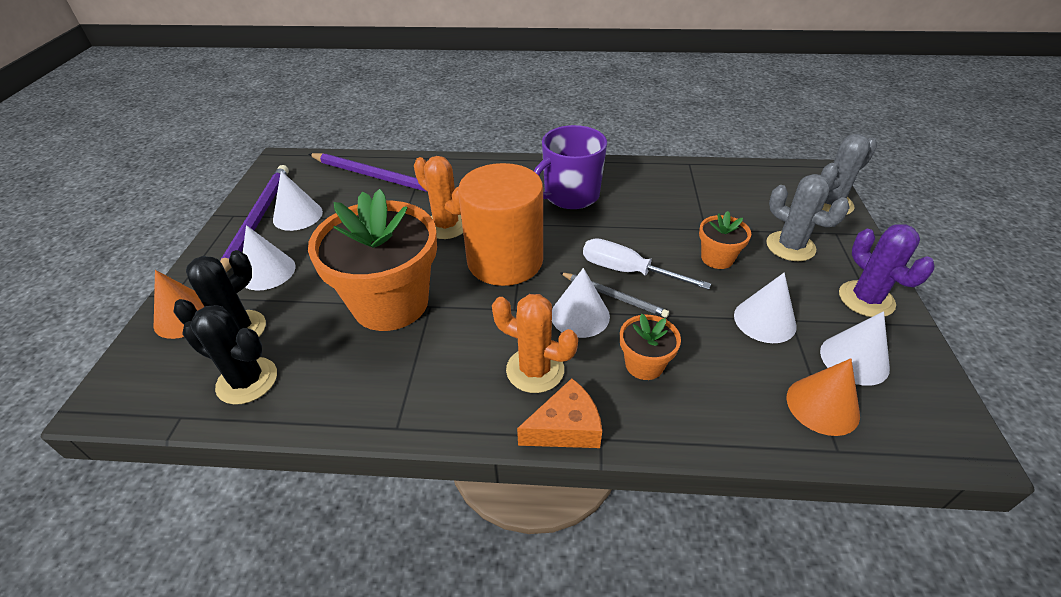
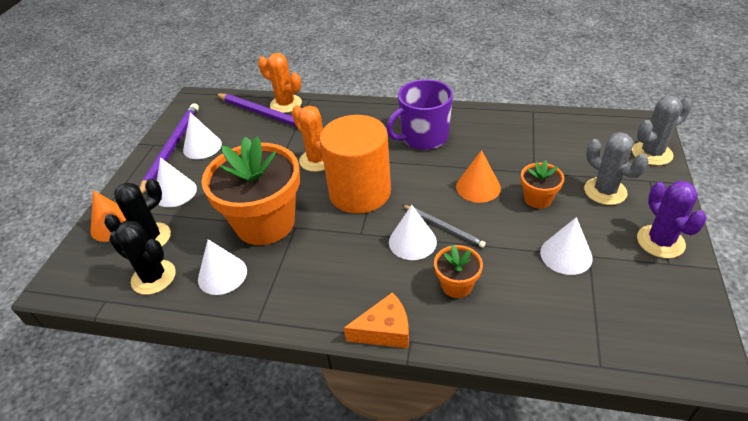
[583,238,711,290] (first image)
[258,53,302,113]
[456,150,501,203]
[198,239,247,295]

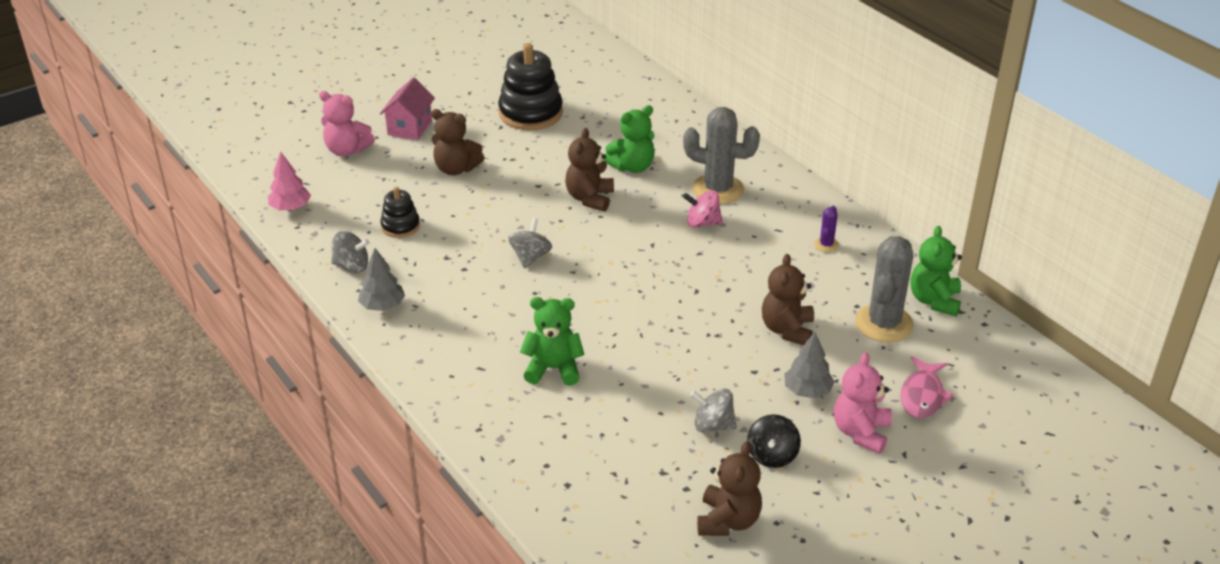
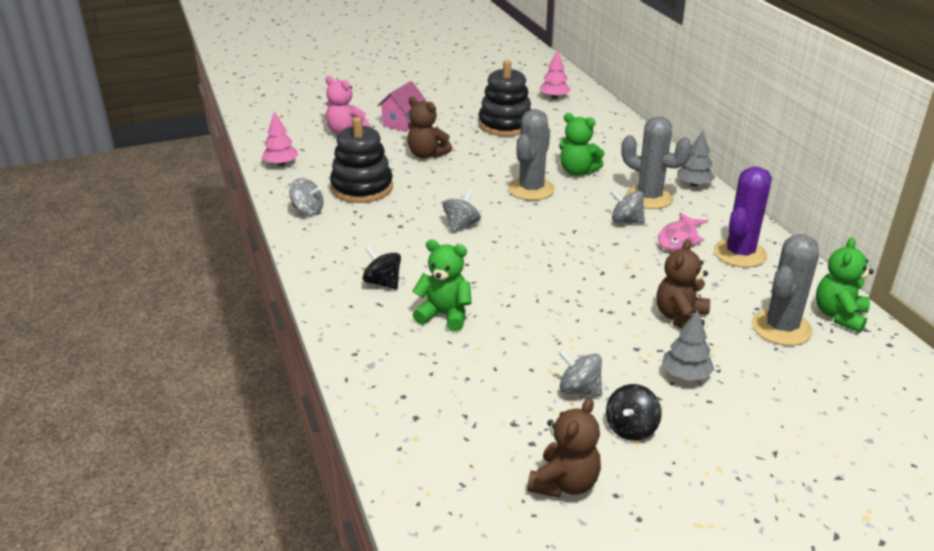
[834,352,892,454] (first image)
[362,246,401,290]
[540,50,571,99]
[677,131,715,187]
[658,213,708,251]
[508,109,555,200]
[610,189,645,224]
[559,113,605,176]
[330,117,393,203]
[714,167,772,268]

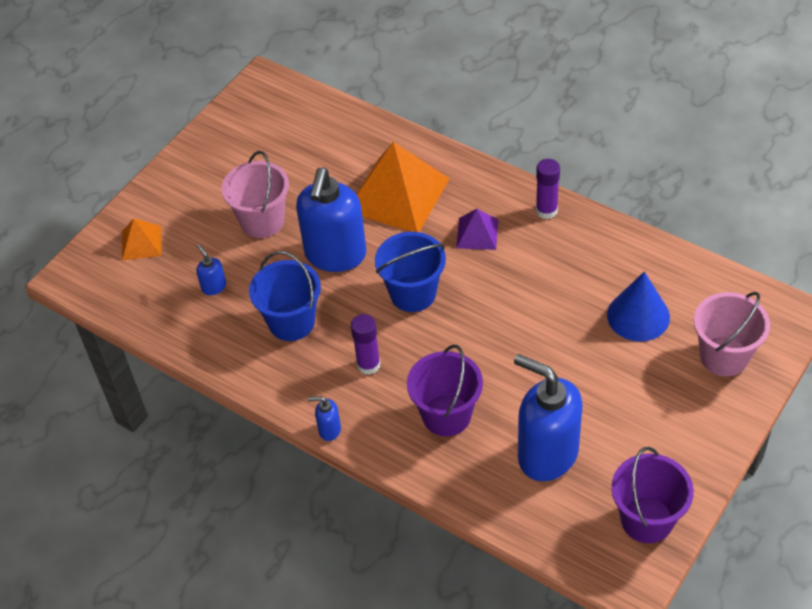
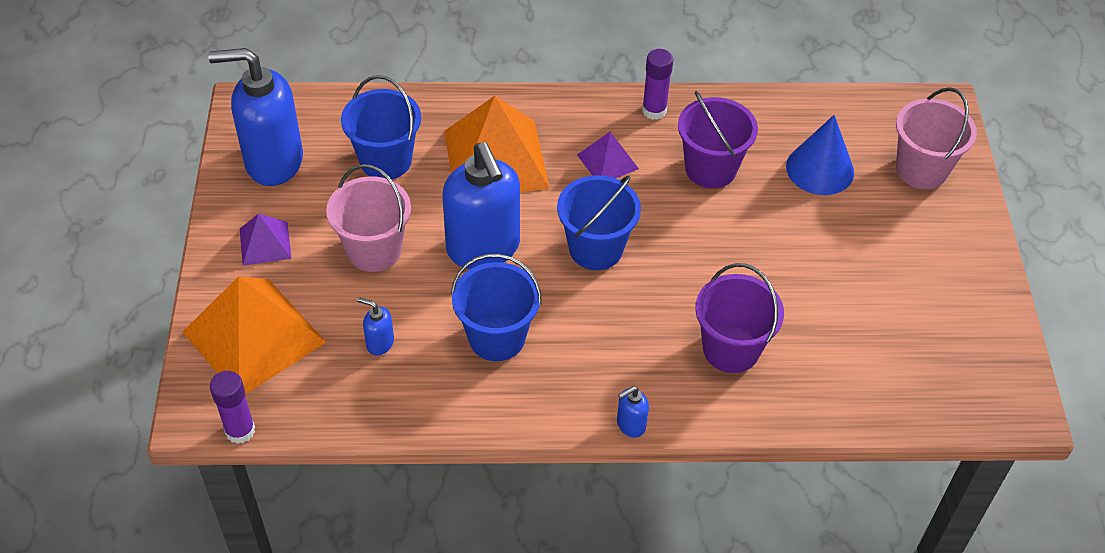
[240,214,292,266]
[341,75,421,179]
[210,371,255,444]
[208,48,303,186]
[678,91,758,188]
[183,277,326,395]

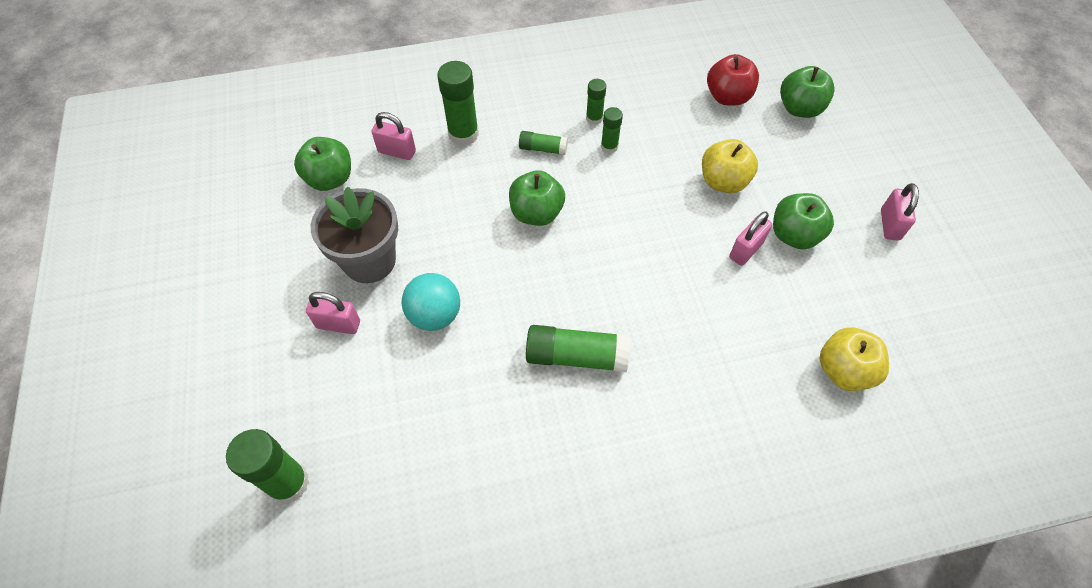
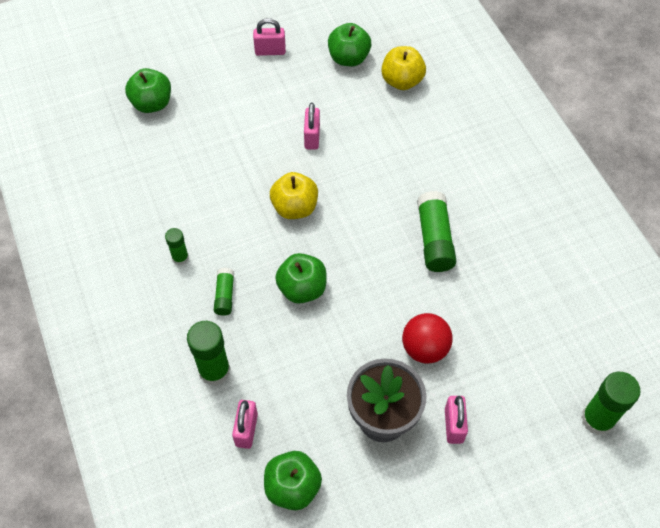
[601,107,623,153] (first image)
[707,54,759,106] (first image)
[270,172,318,219]
[328,23,371,66]
[402,313,453,364]
[304,103,320,150]

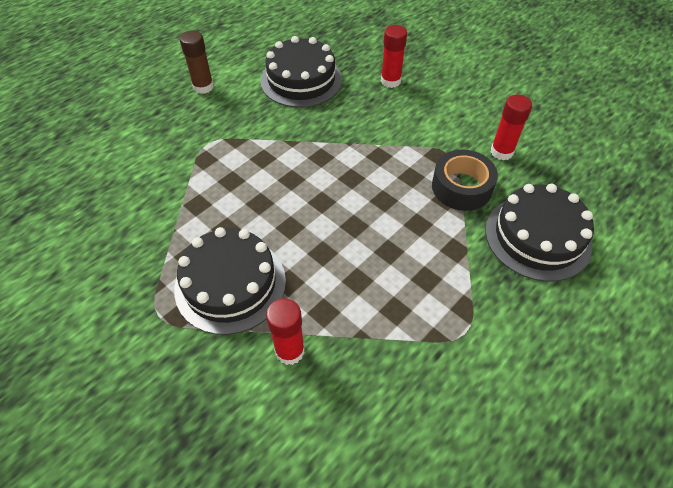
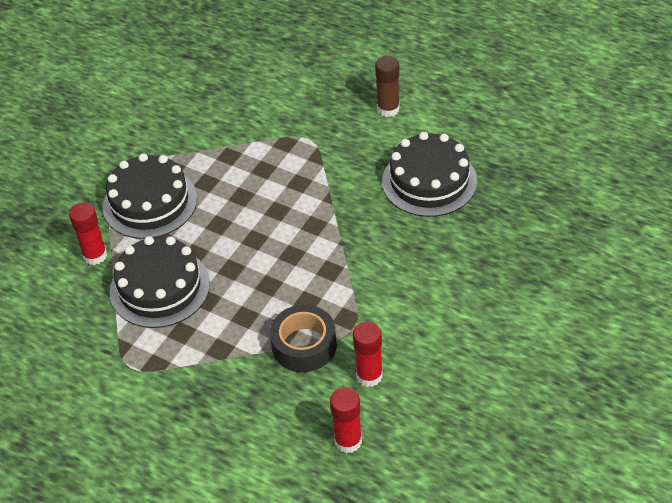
[330,387,362,453]
[110,236,210,328]

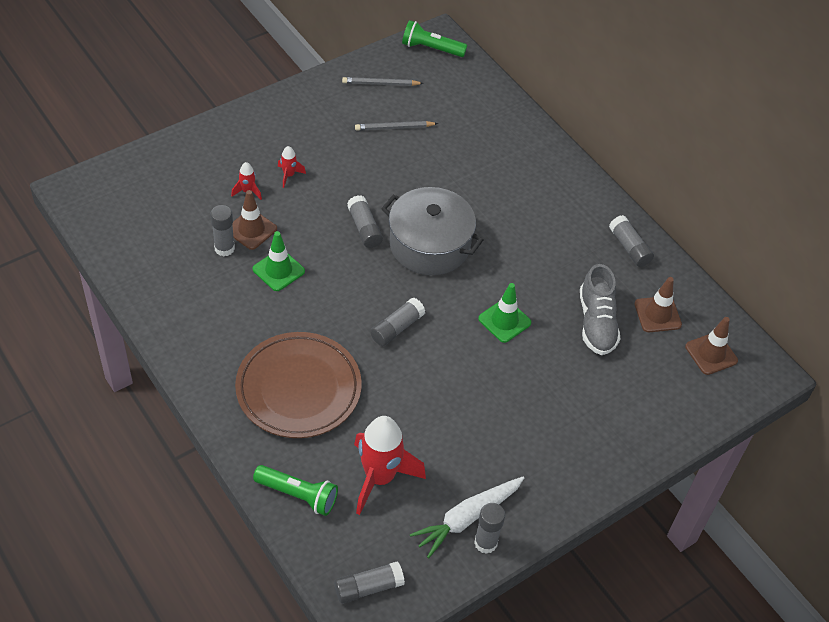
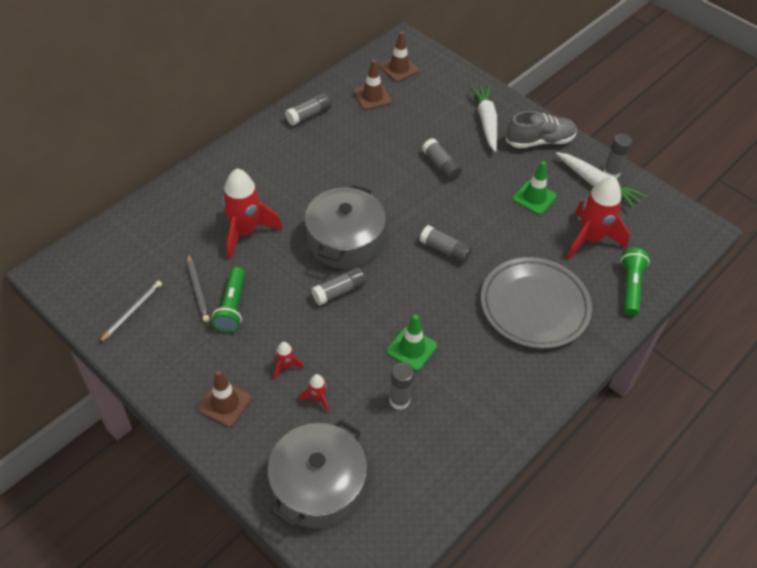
[222,169,283,260]
[267,419,367,529]
[470,85,497,152]
[198,370,252,427]
[422,138,462,181]
[212,267,245,333]
[513,161,557,215]
[506,111,577,148]
[481,257,592,349]
[99,280,162,343]

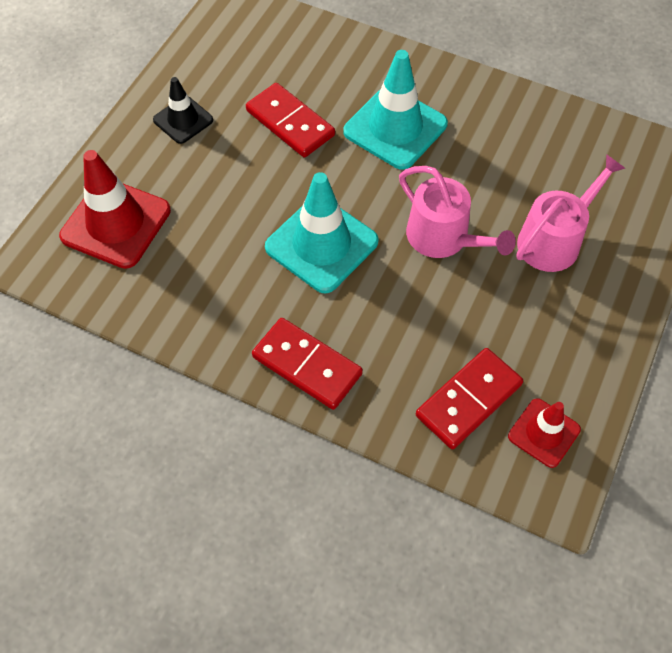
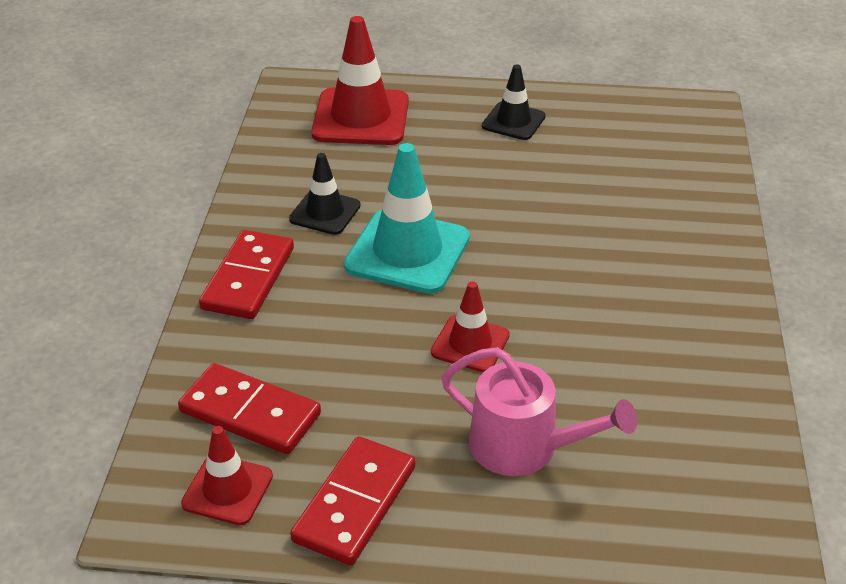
[343,50,448,170] (first image)
[289,153,361,235]
[290,436,416,565]
[431,281,510,372]

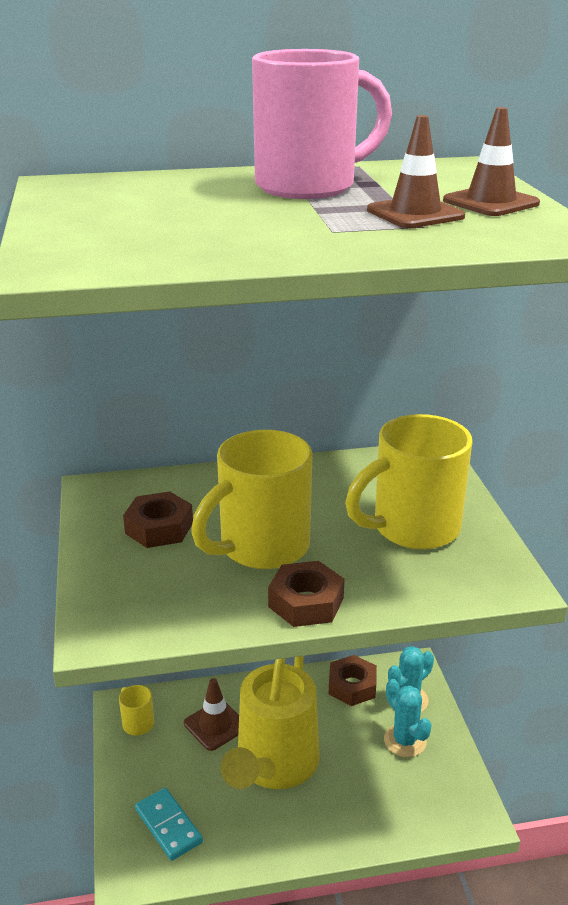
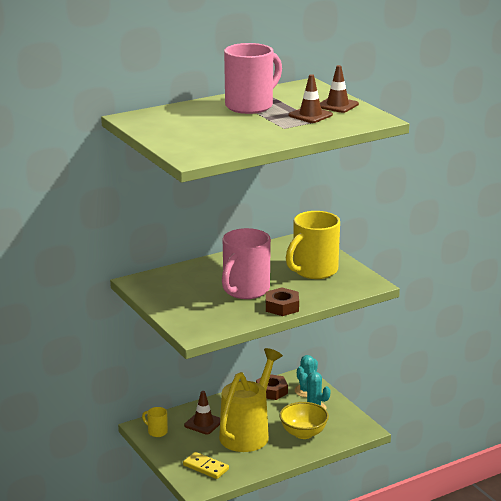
[123,491,193,548] (first image)
[279,402,329,439]
[183,452,229,479]
[222,228,271,299]
[219,348,283,452]

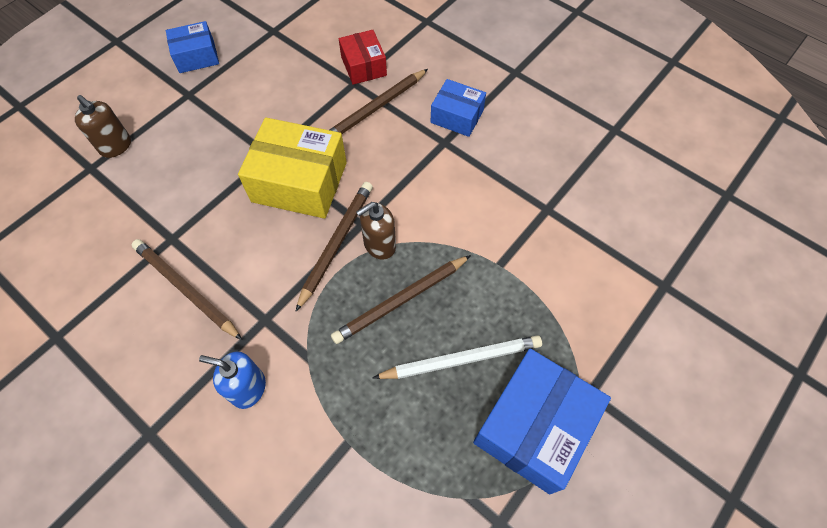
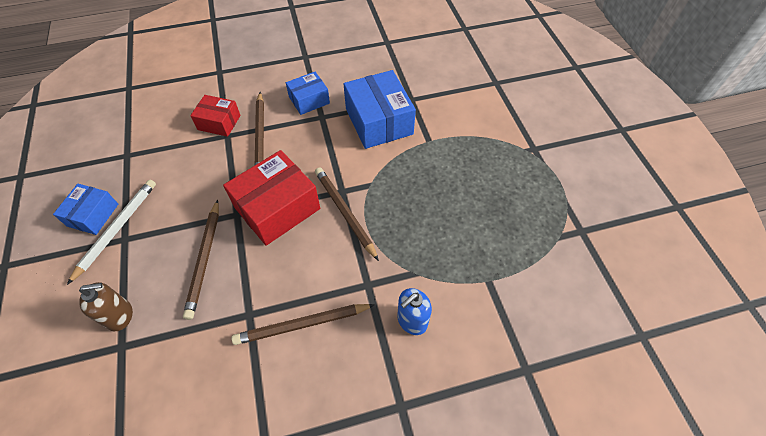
[356,202,396,260] (first image)
[183,200,219,320]
[67,179,156,285]
[344,70,416,149]
[223,150,320,246]

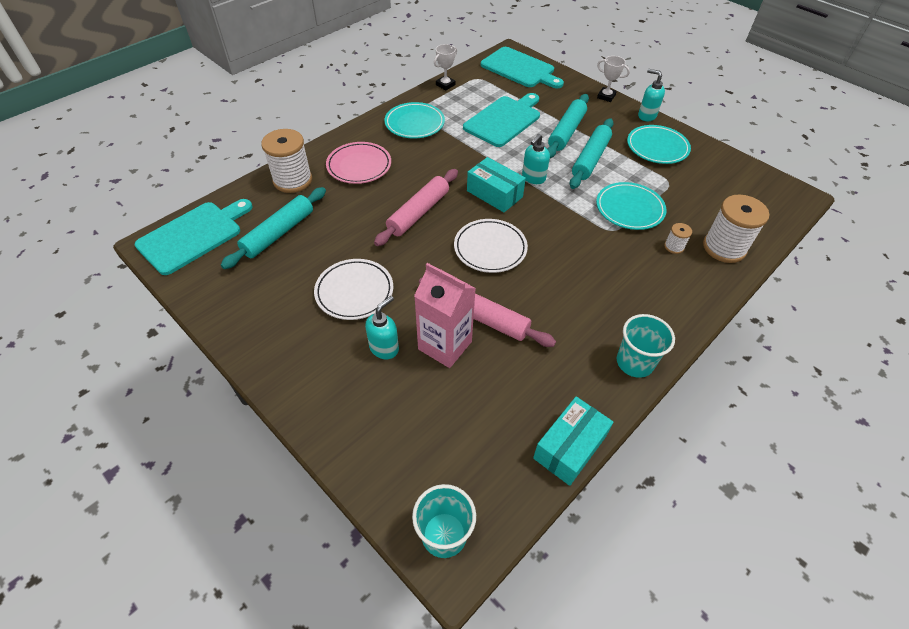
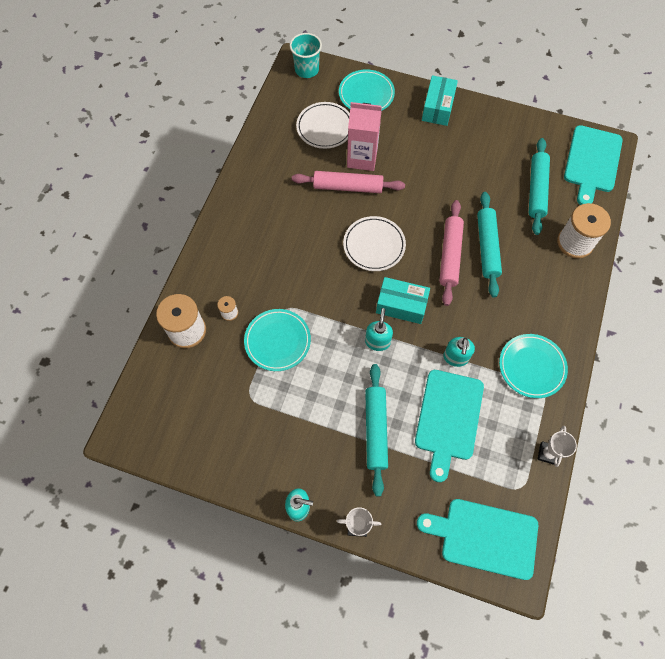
[326,142,391,184] (first image)
[617,314,675,378] (first image)
[296,102,350,149]
[443,337,475,367]
[422,75,458,126]
[477,192,502,298]
[339,69,395,111]

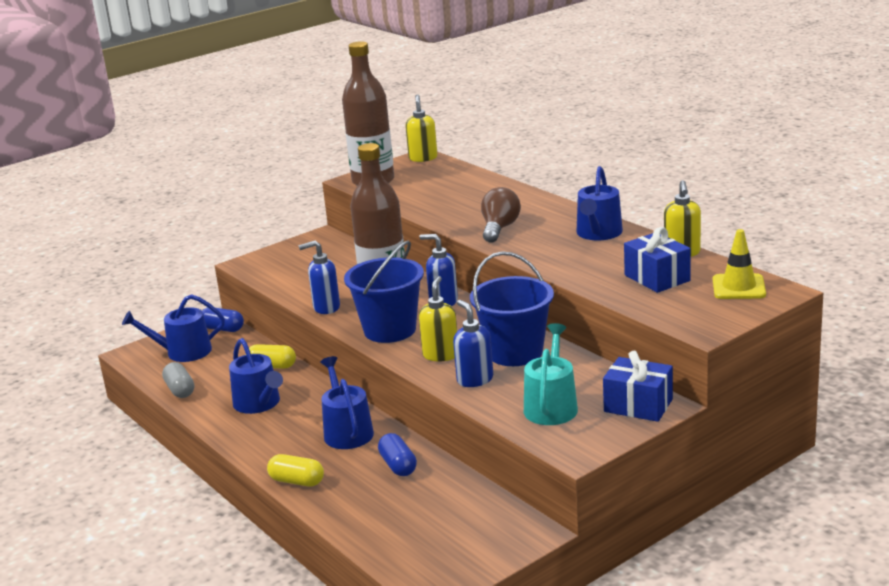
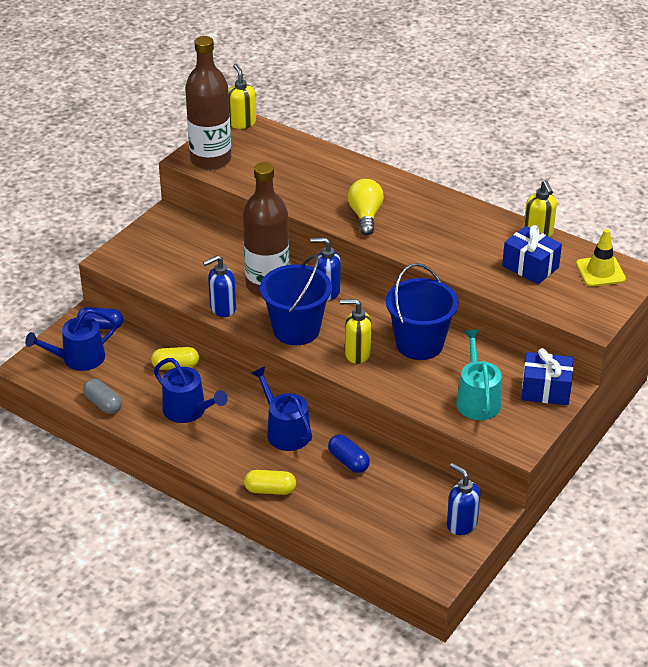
[577,166,623,240] (first image)
[447,463,480,535]
[348,179,384,235]
[340,299,372,364]

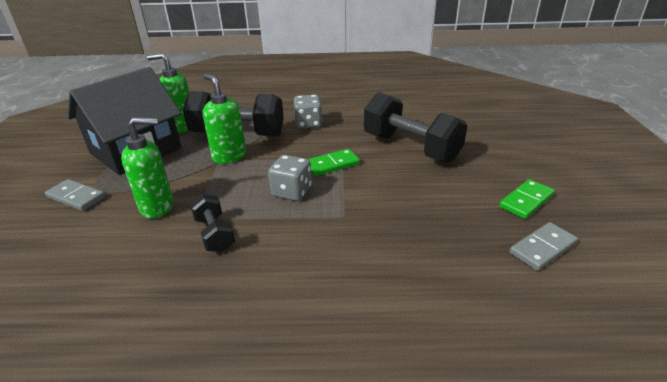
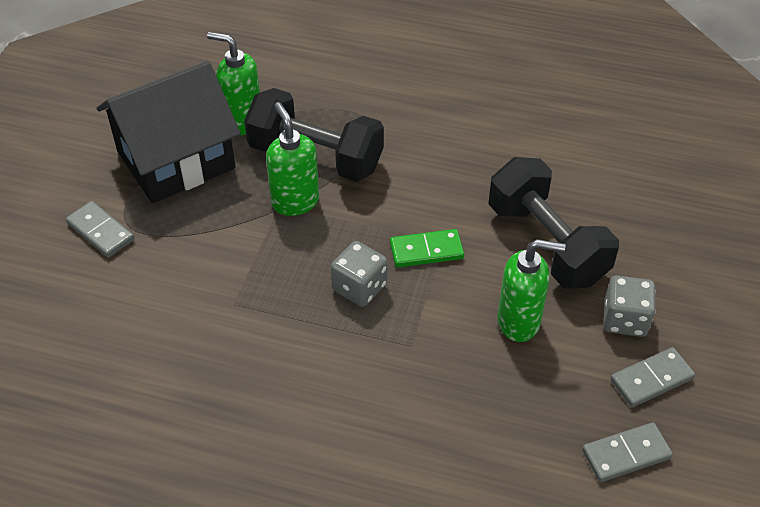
[190,194,235,252] (first image)
[497,239,565,342]
[603,275,656,337]
[610,347,695,407]

